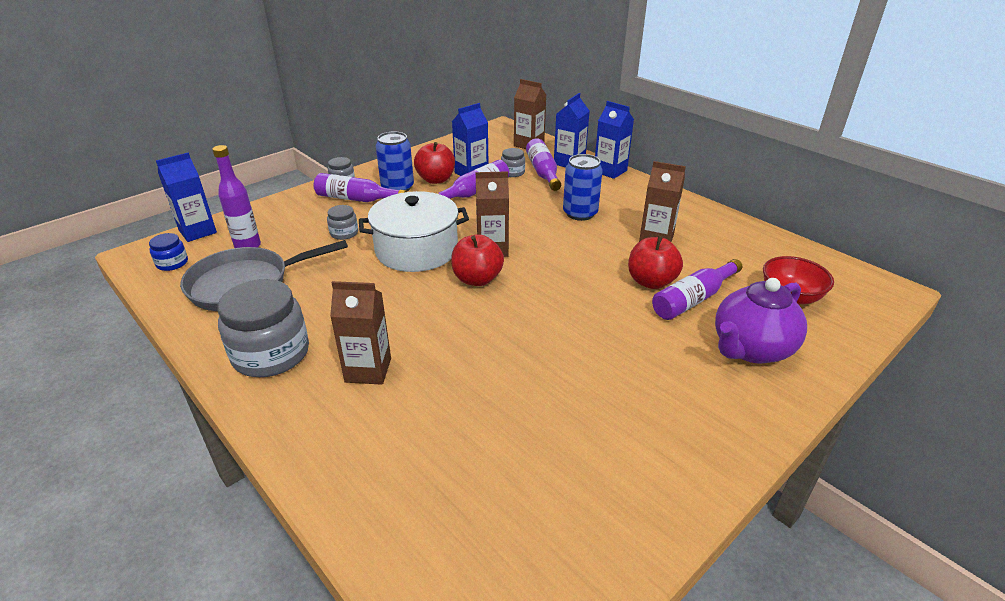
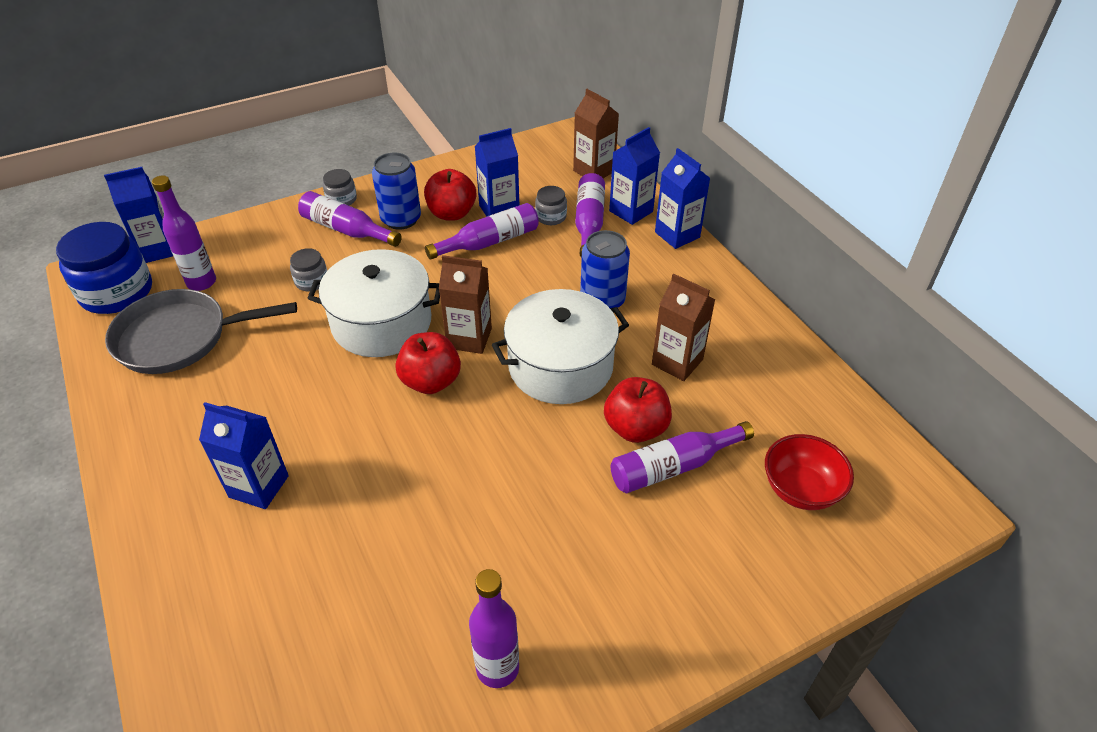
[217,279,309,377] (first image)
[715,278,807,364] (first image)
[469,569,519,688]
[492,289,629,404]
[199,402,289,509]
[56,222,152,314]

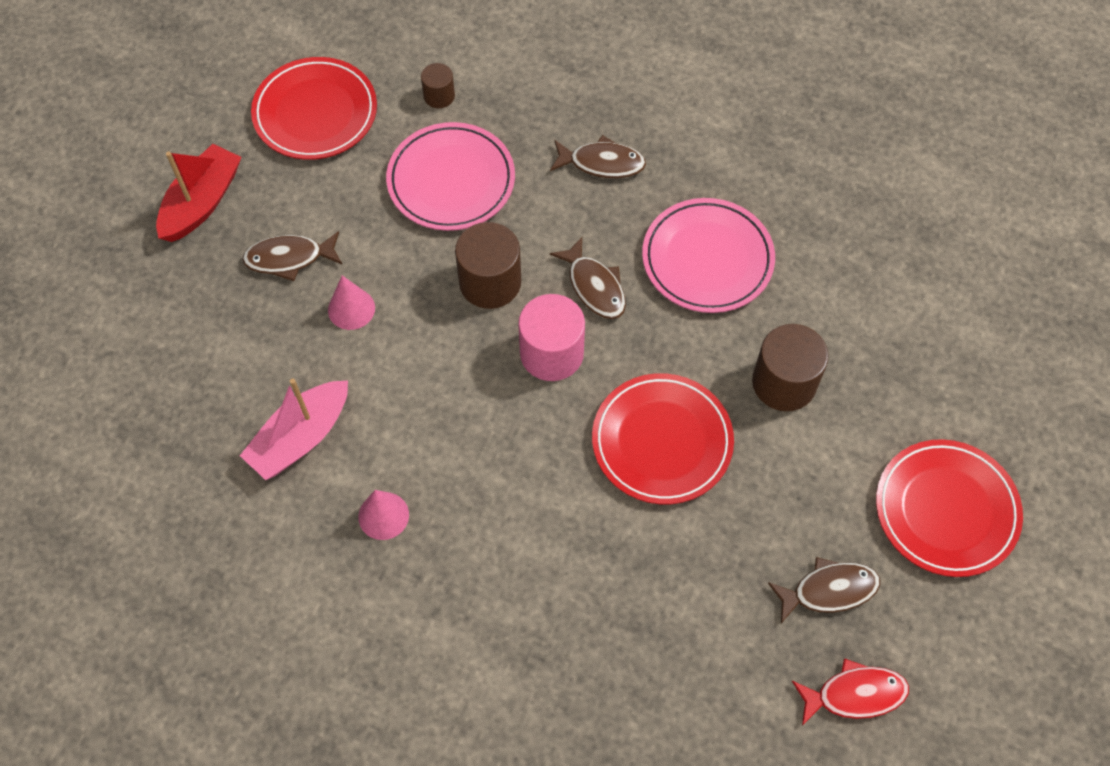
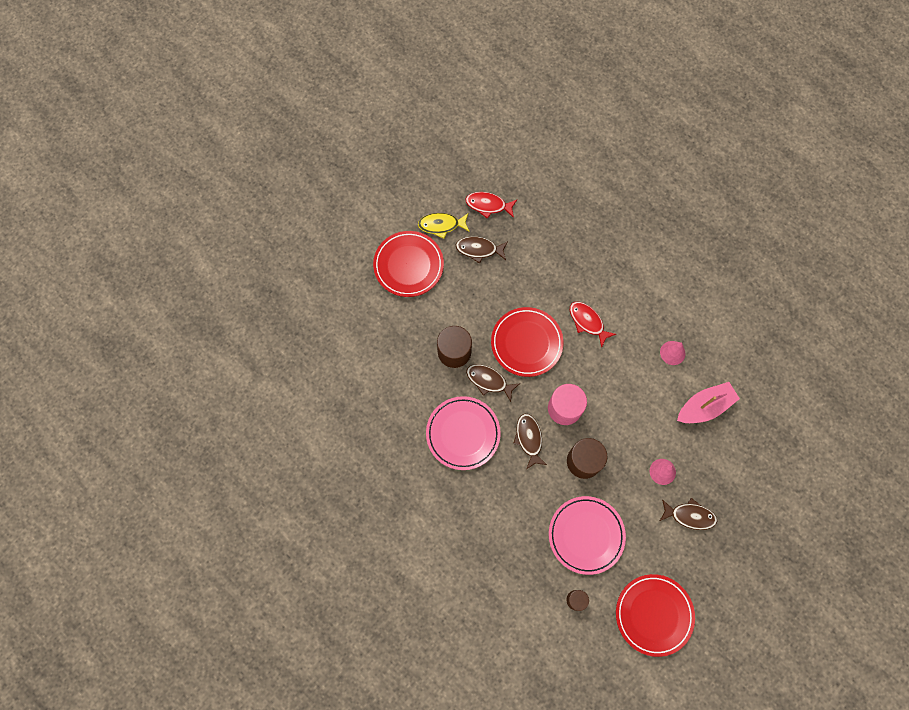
[156,144,242,242] (first image)
[418,213,470,239]
[570,302,616,348]
[466,364,519,402]

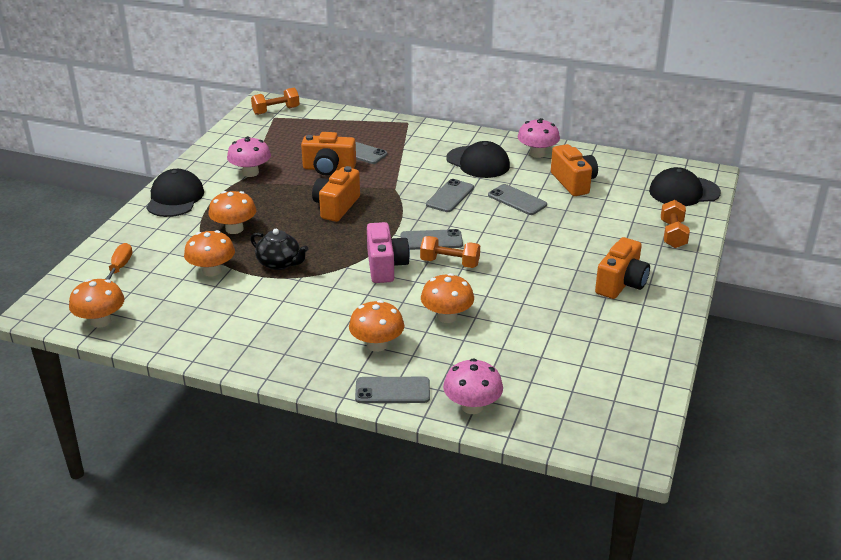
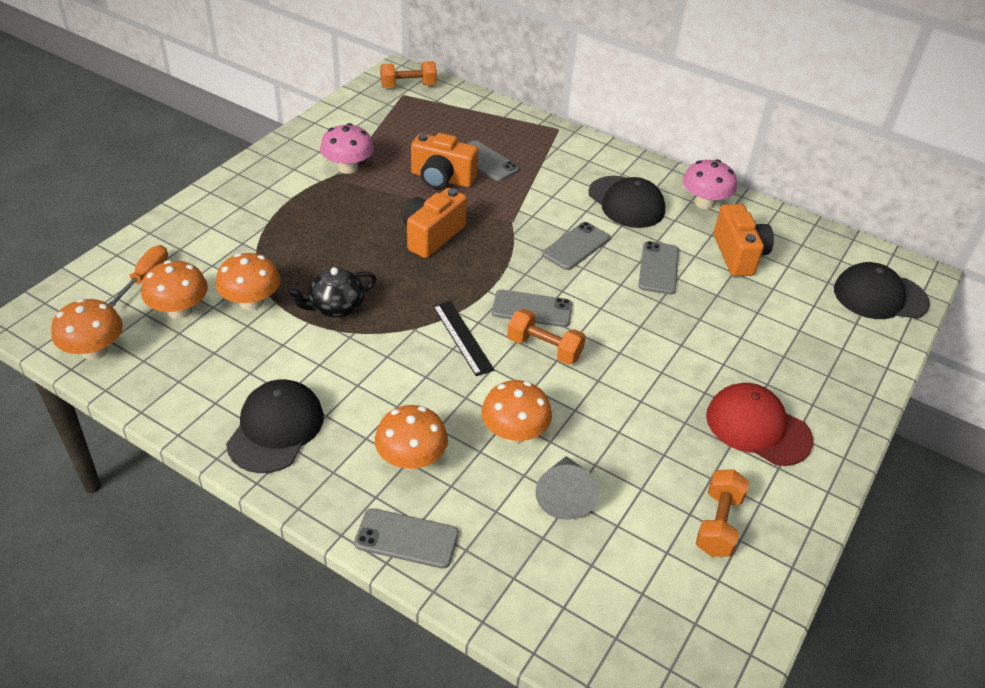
[443,358,503,414] (first image)
[535,456,599,520]
[226,379,324,473]
[141,260,208,319]
[695,469,749,557]
[433,301,494,376]
[706,383,813,466]
[287,267,376,317]
[638,241,679,295]

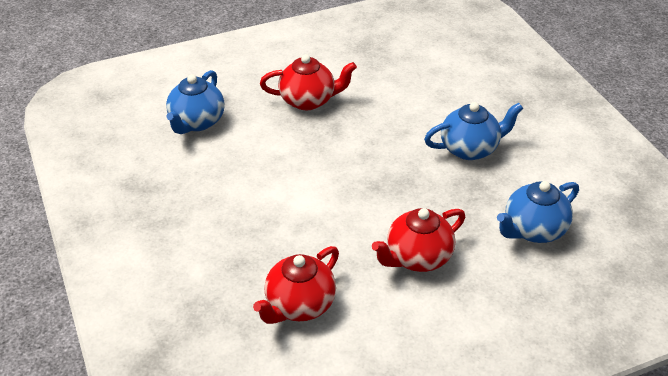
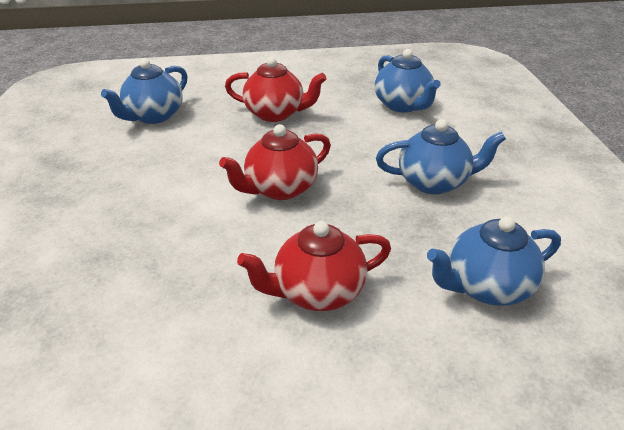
[375,49,440,112]
[219,124,331,200]

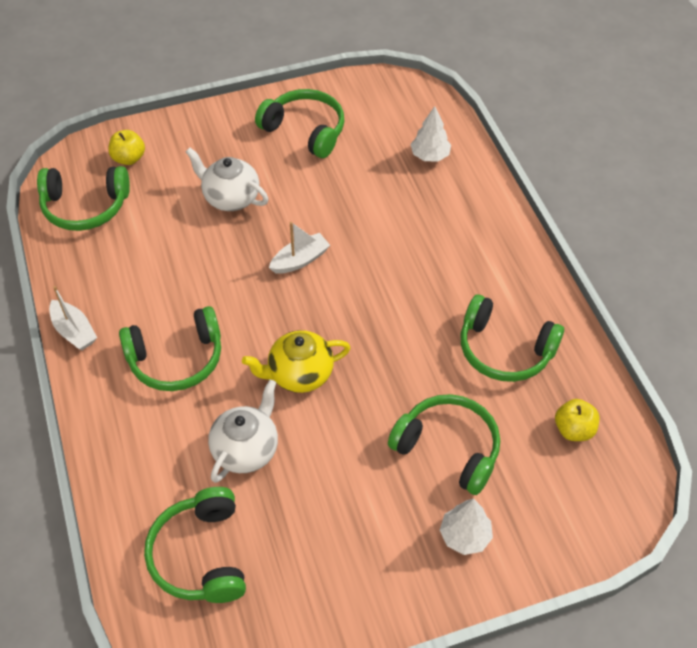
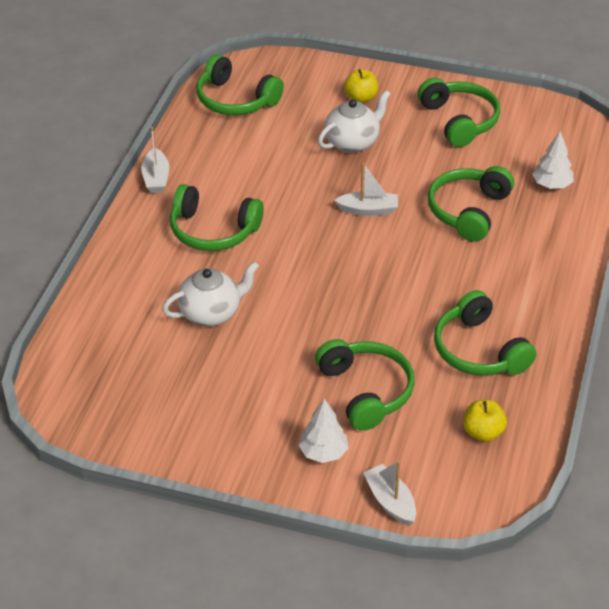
[242,330,350,393] (first image)
[363,460,416,526]
[344,69,378,103]
[428,166,514,242]
[318,90,391,153]

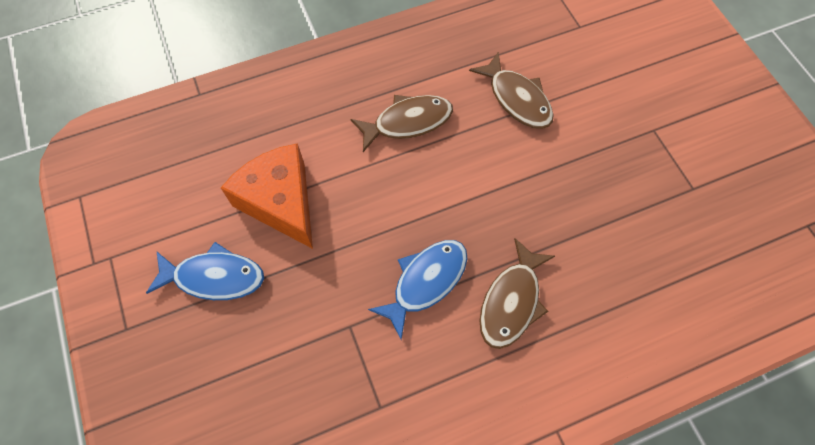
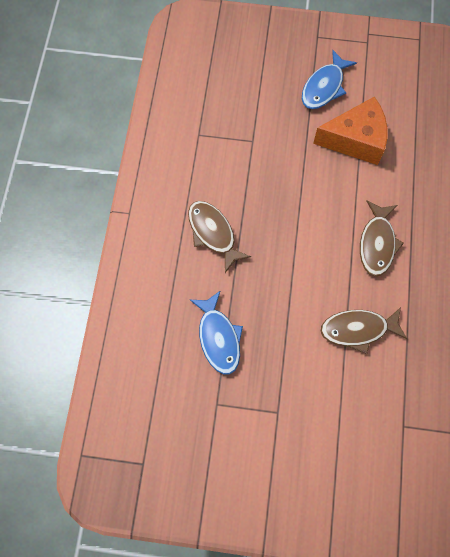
[189,290,243,375]

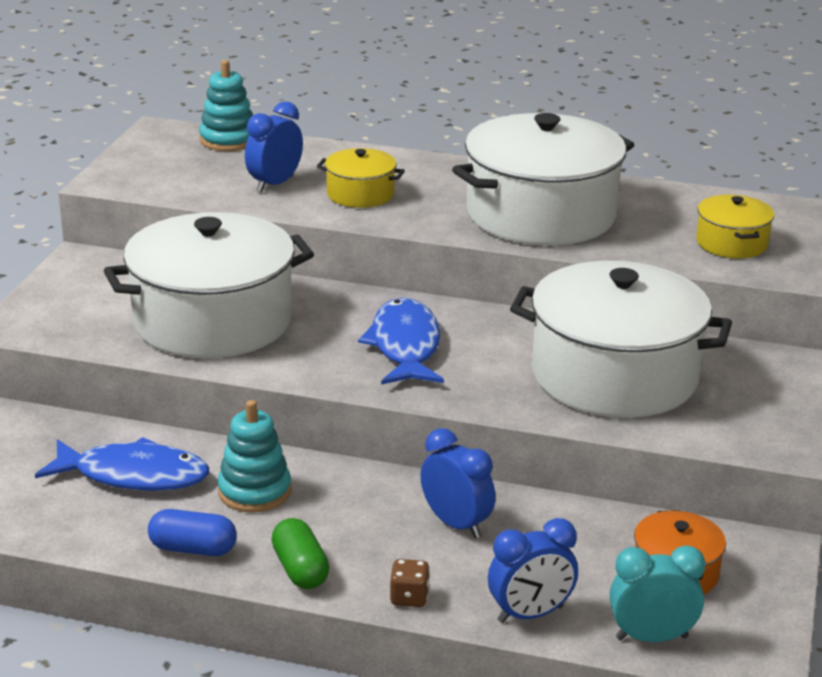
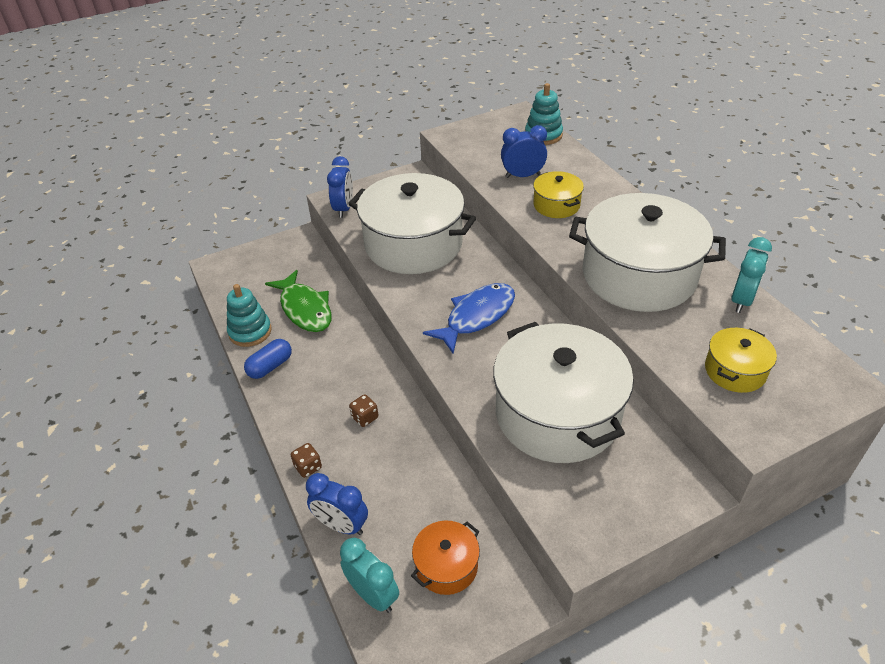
[271,518,329,589] (first image)
[349,394,378,427]
[731,237,772,313]
[227,284,272,347]
[327,156,353,218]
[265,270,331,332]
[244,339,292,379]

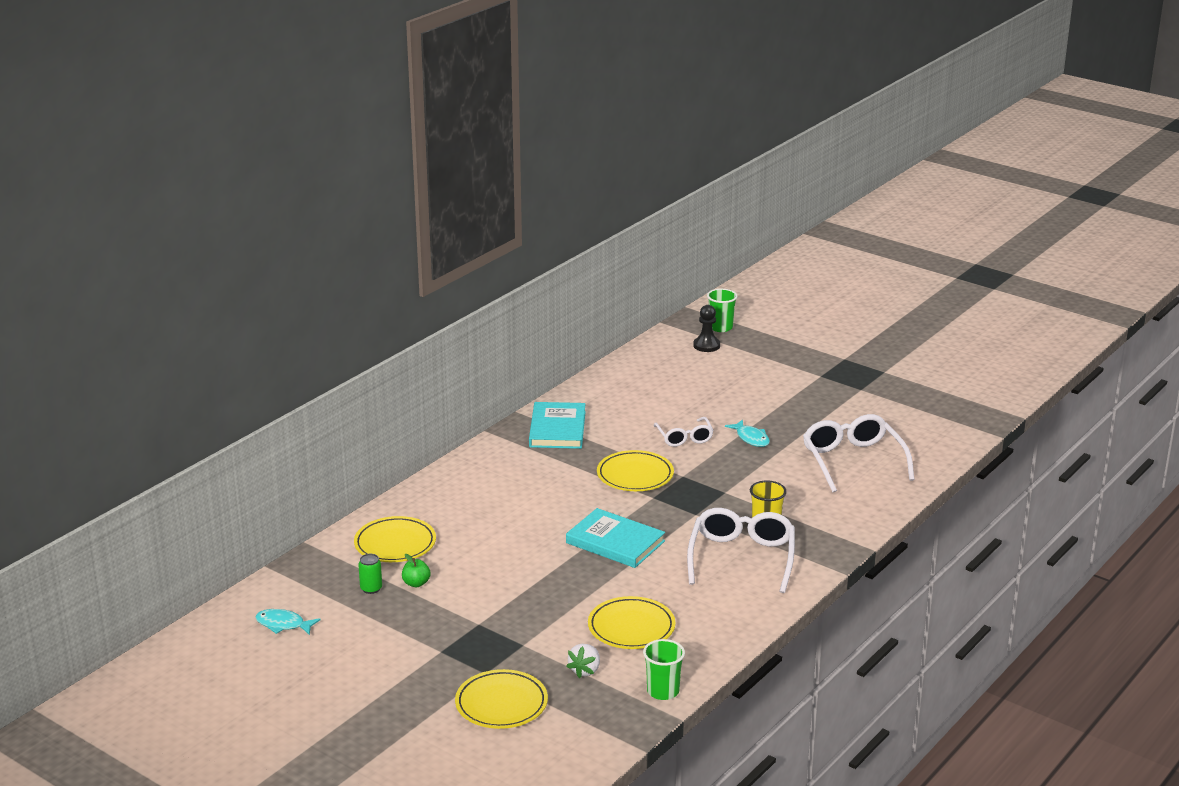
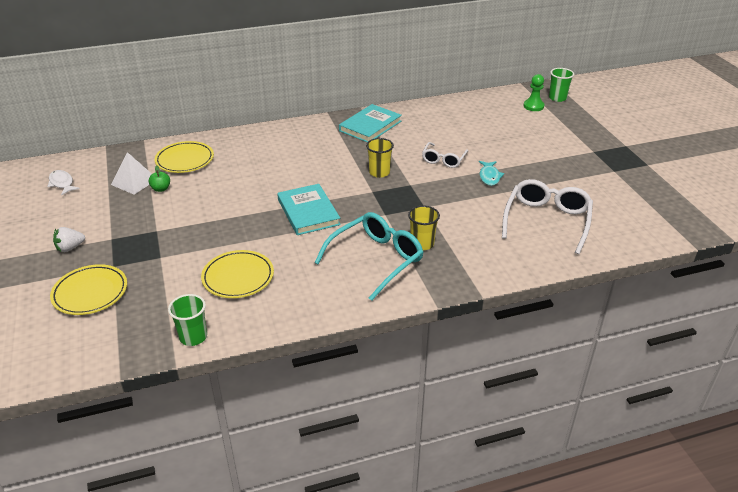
[53,227,85,252]
[111,152,152,195]
[366,138,394,178]
[47,170,80,195]
[314,212,423,301]
[523,74,544,111]

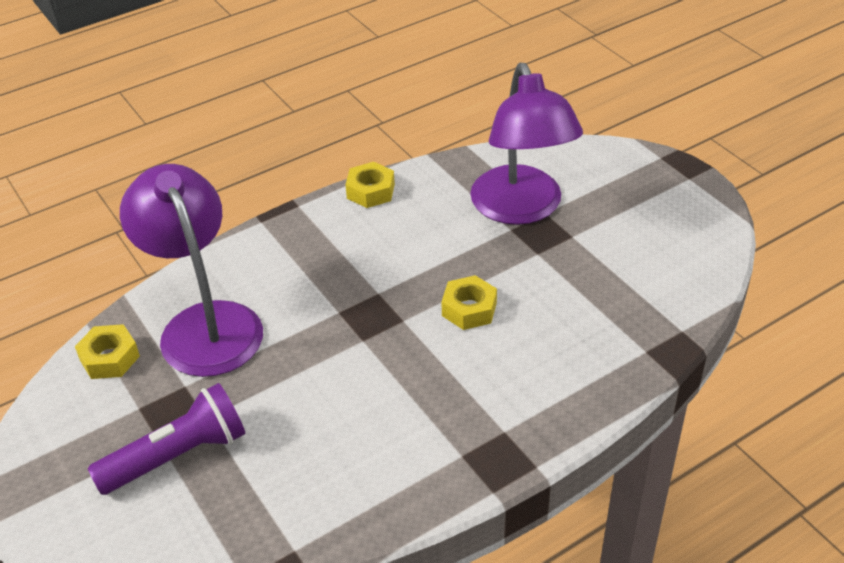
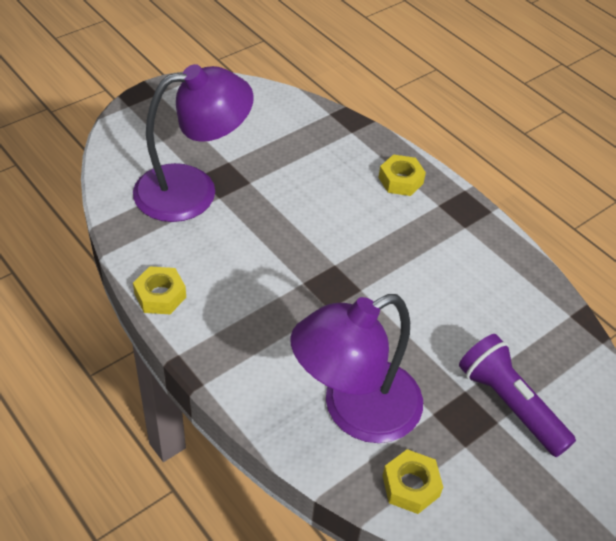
[378,155,426,196]

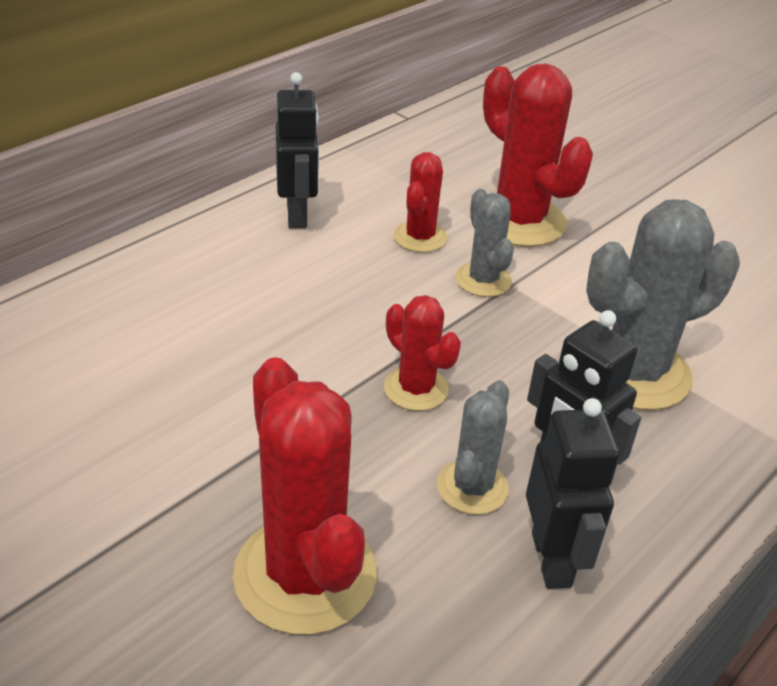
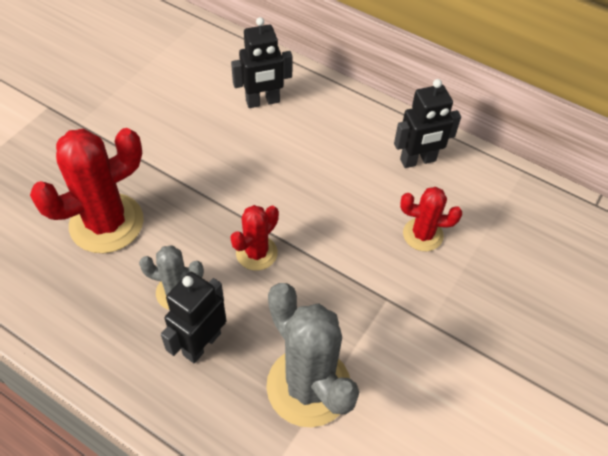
[456,189,514,297] (first image)
[483,64,593,247] (first image)
[231,17,293,108]

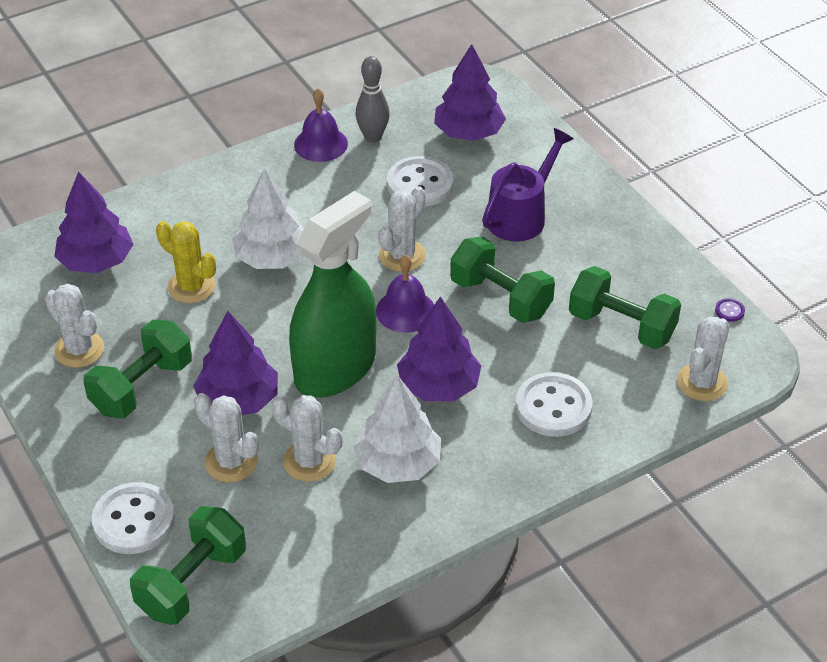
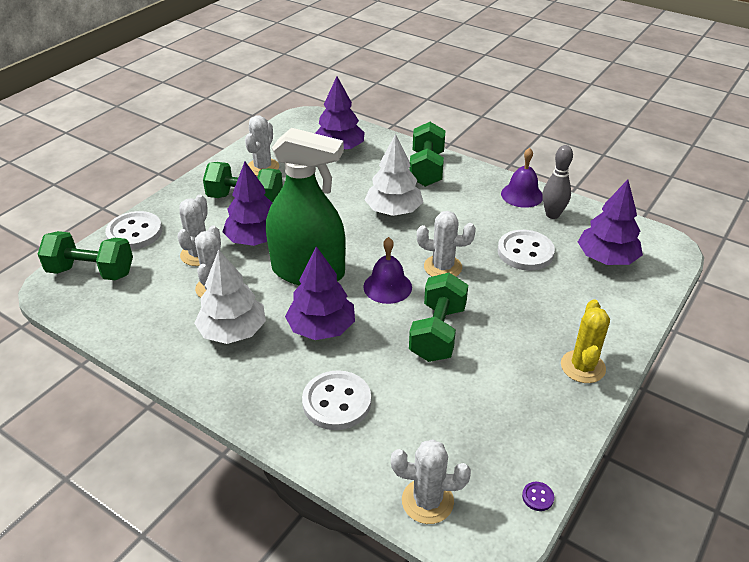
[482,128,574,242] (first image)
[561,299,610,383]
[409,122,445,187]

